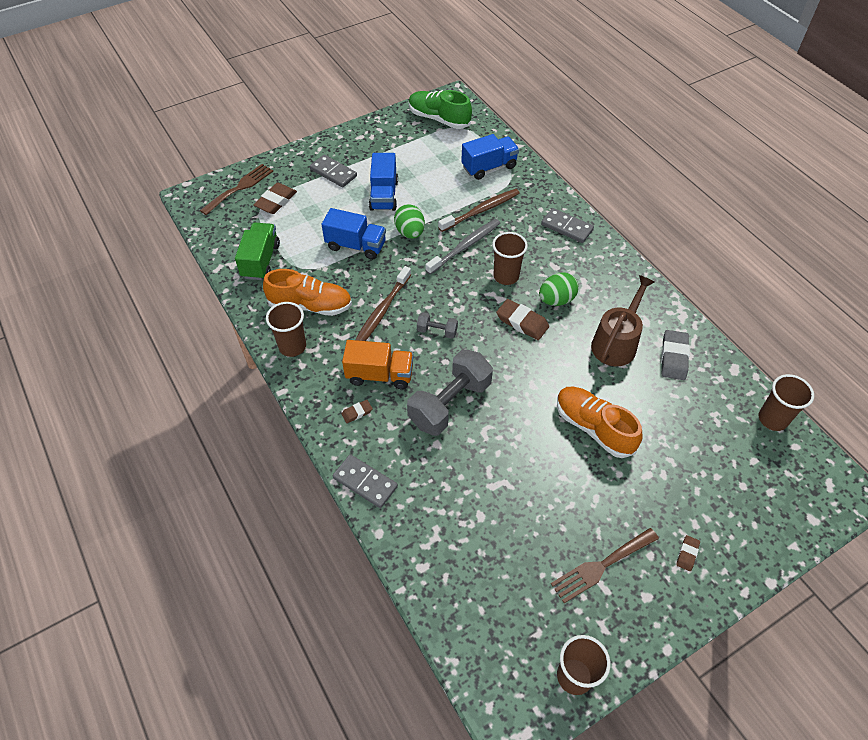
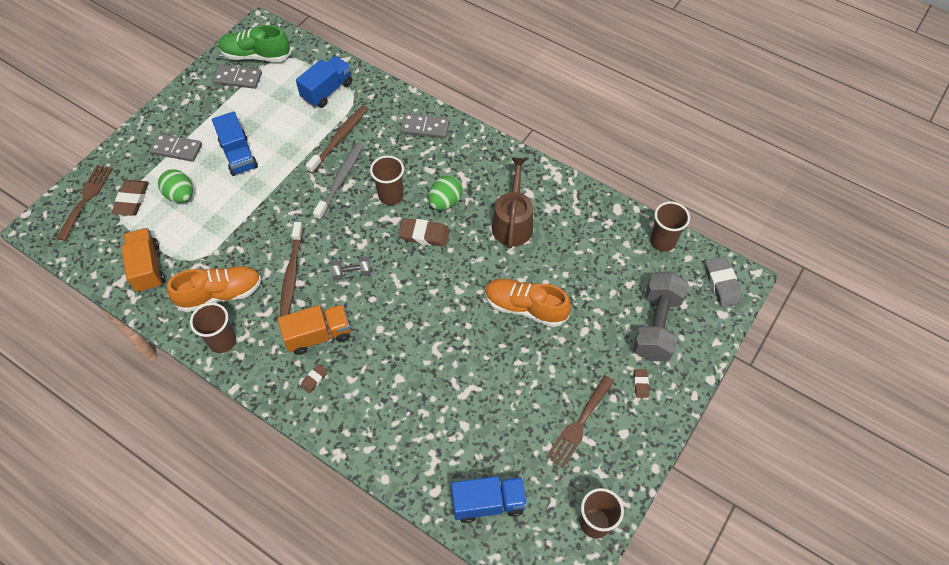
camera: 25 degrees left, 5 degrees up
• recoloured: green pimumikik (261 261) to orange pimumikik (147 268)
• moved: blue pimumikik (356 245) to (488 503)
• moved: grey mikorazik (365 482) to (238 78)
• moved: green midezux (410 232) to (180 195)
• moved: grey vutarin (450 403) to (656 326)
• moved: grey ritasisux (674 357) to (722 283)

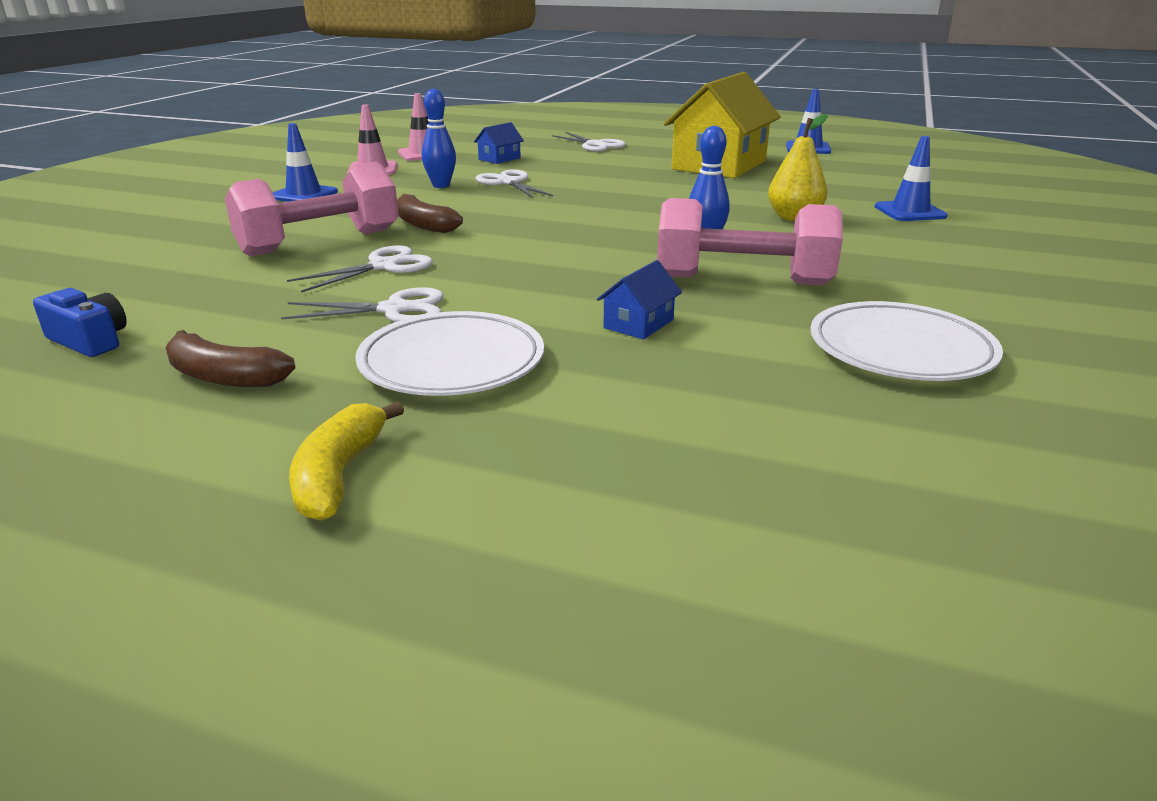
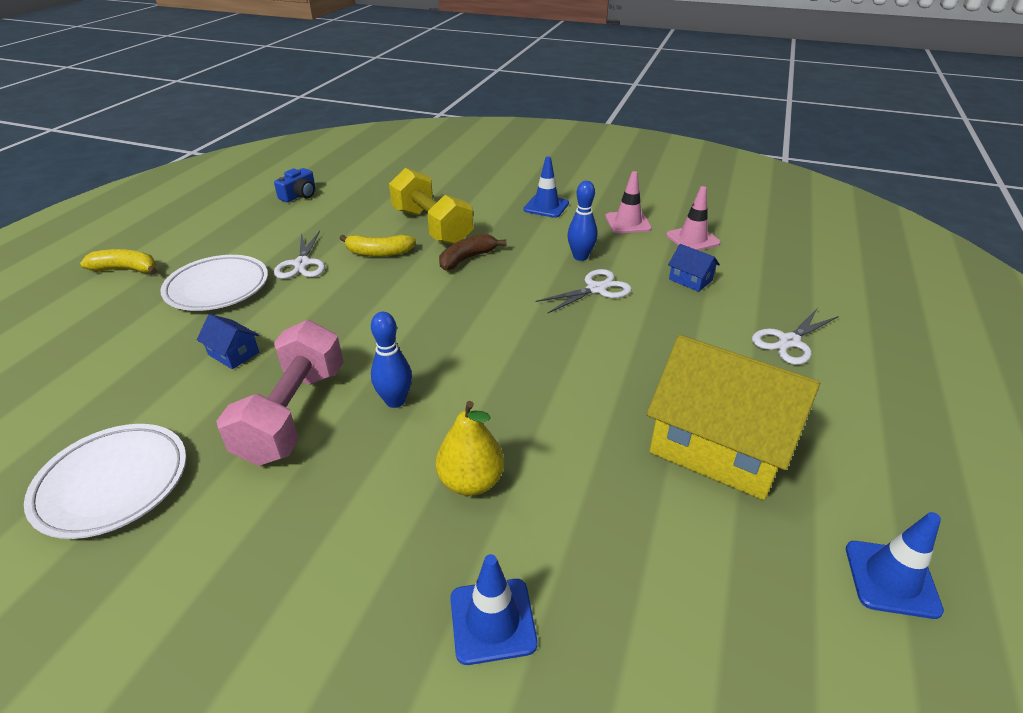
camera: 90 degrees right, 10 degrees up
• removed: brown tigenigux (224 377)
• recoloured: pink vutarin (320 243) to yellow vutarin (432 227)
• replaced: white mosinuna (383 266) to yellow tigenigux (379 253)

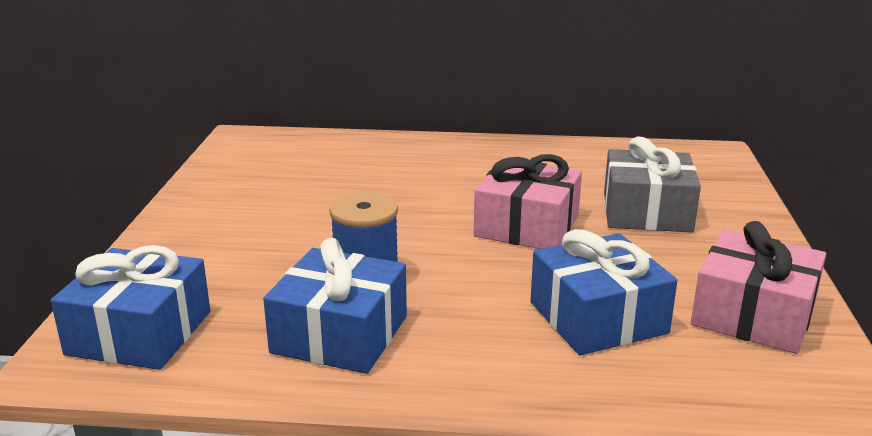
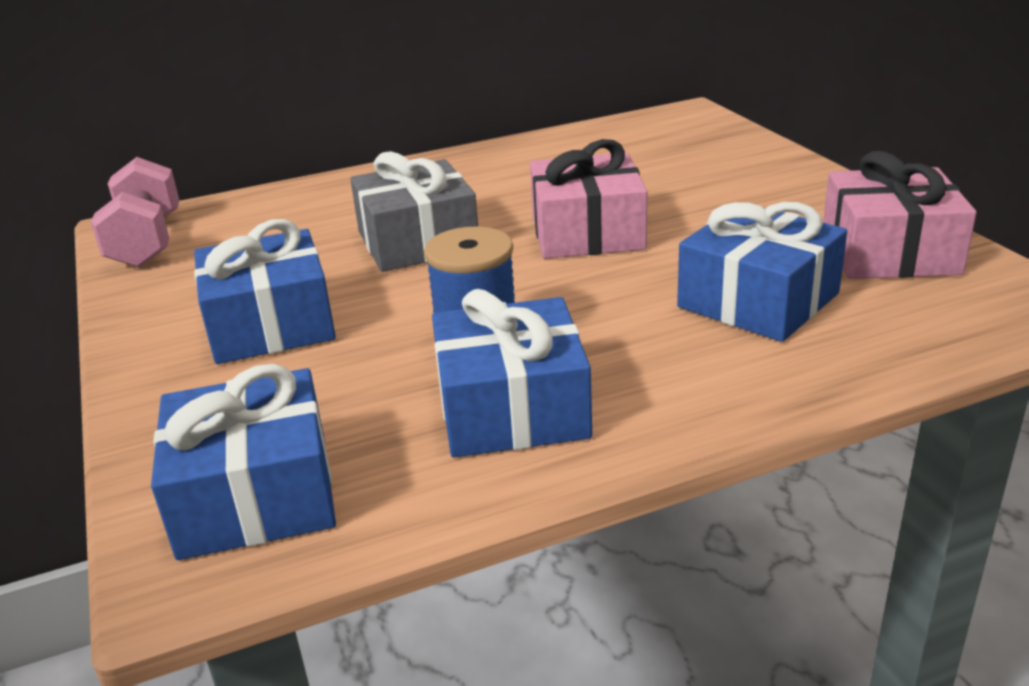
camera: 25 degrees left, 5 degrees up
• moved: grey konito (646 212) to (418 241)
• added: pink vutarin (147 242)
• added: blue konito (270 324)

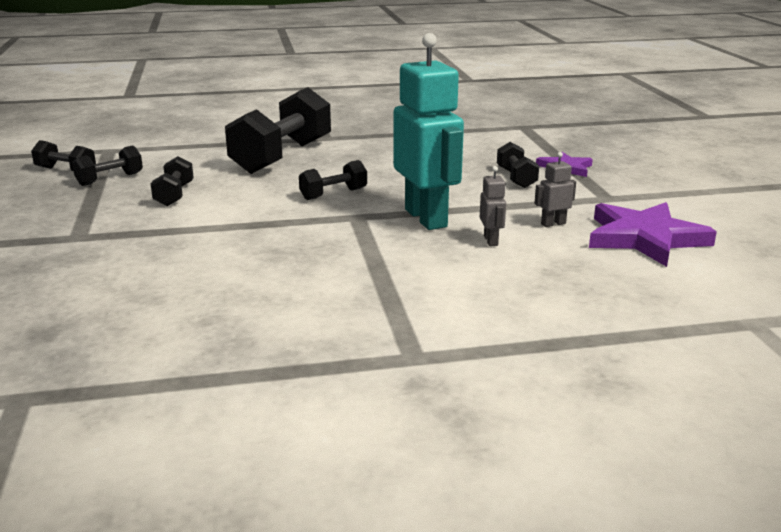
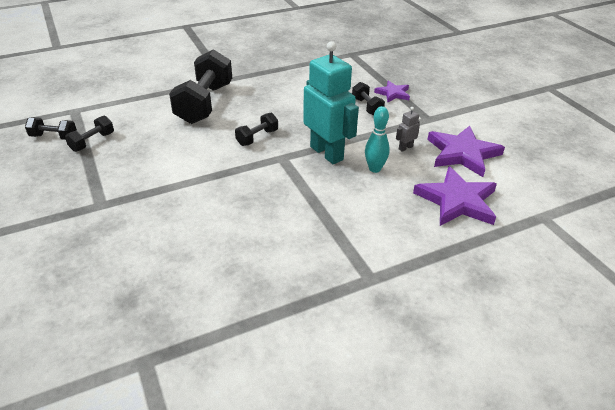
camera: 15 degrees left, 15 degrees up
• removed: black vutarin (174 195)
• replaced: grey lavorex (491 241) to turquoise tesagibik (374 169)
• added: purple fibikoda (457 201)

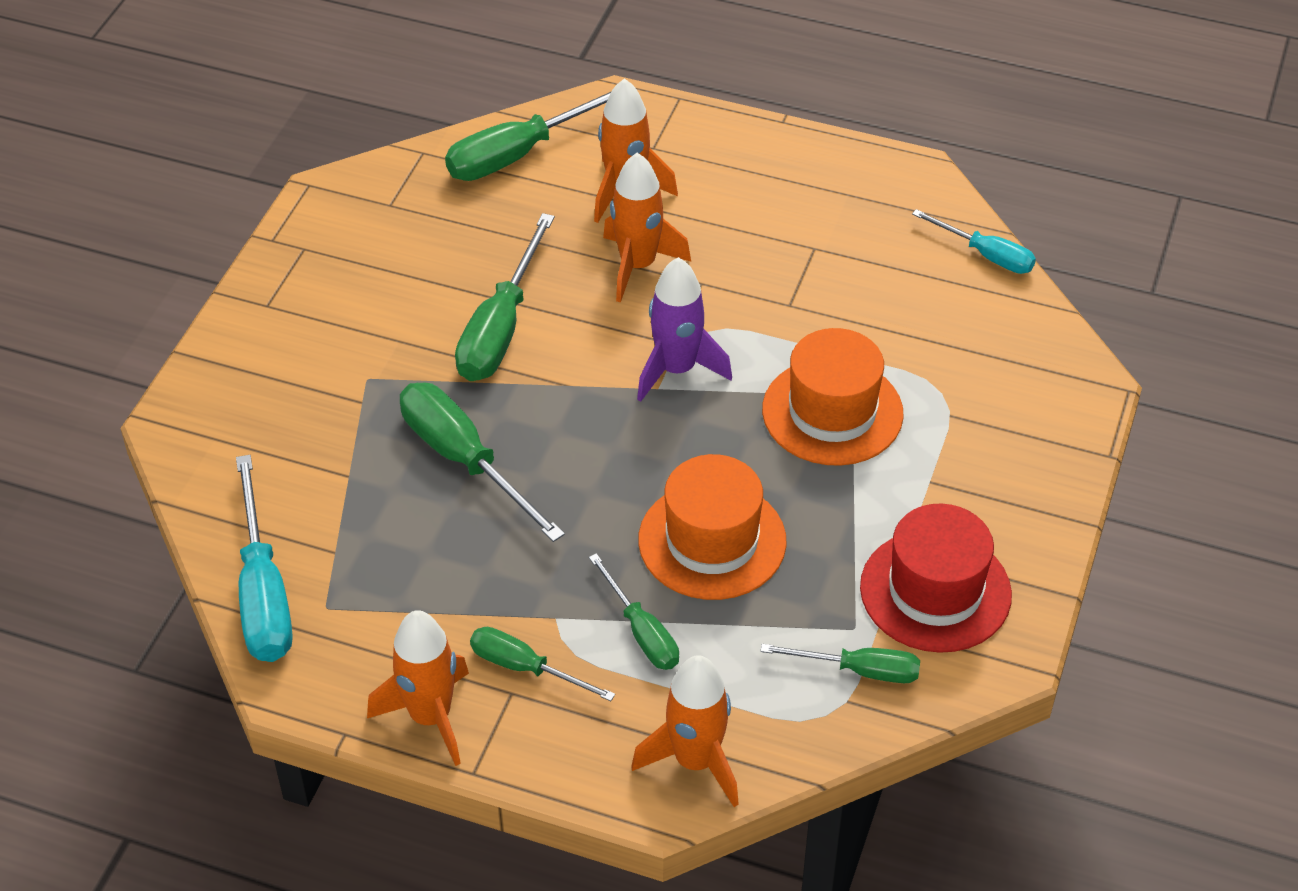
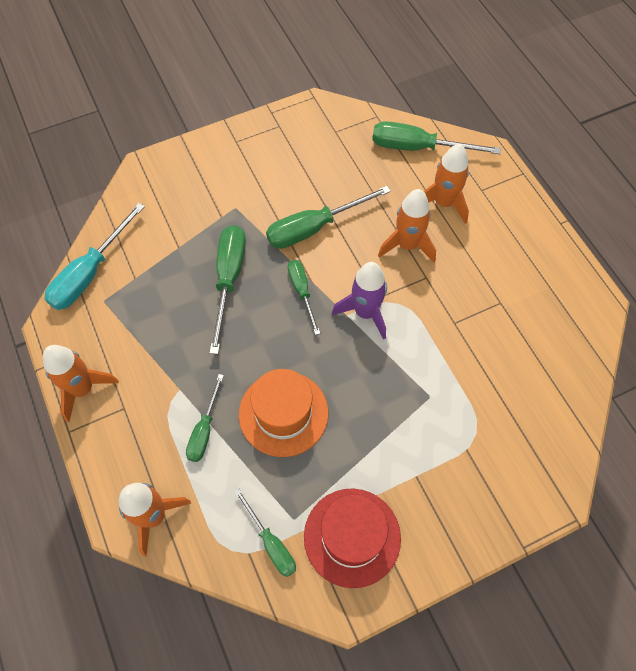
camera: 45 degrees right, 15 degrees up
• moved: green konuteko (525 668) to (302 292)
• removed: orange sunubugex (832 412)
• removed: turquoise konuteko (986 255)

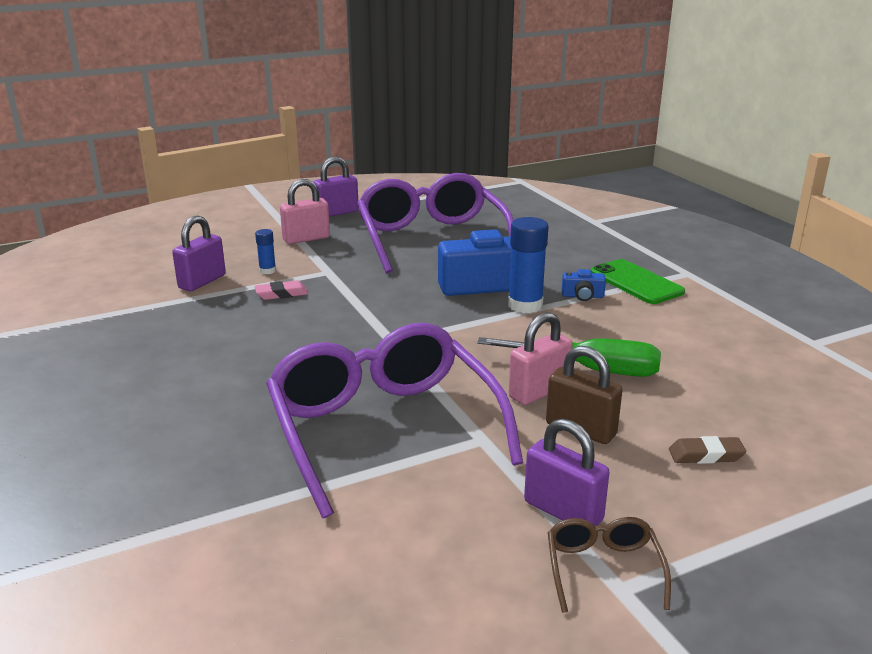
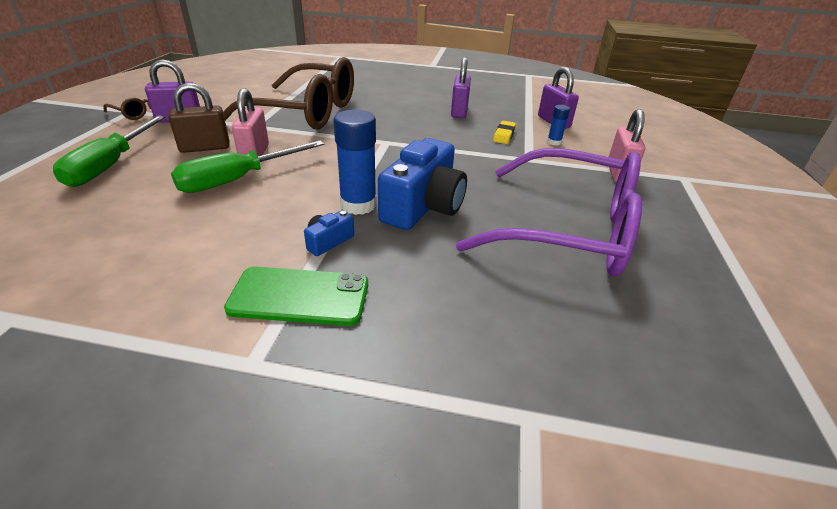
camera: 125 degrees right, 10 degrees up
• recoloured: pink ritasisux (281 294) to yellow ritasisux (504 135)
• recoloured: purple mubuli (384 429) to brown mubuli (306 112)
• moved: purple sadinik (336 213) to (459 112)
• replaced: brown ritasisux (706 455) to green konuteko (111 165)

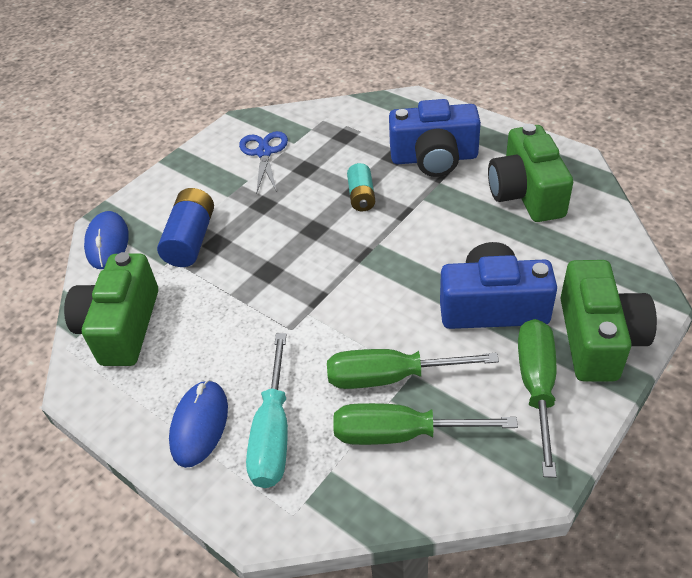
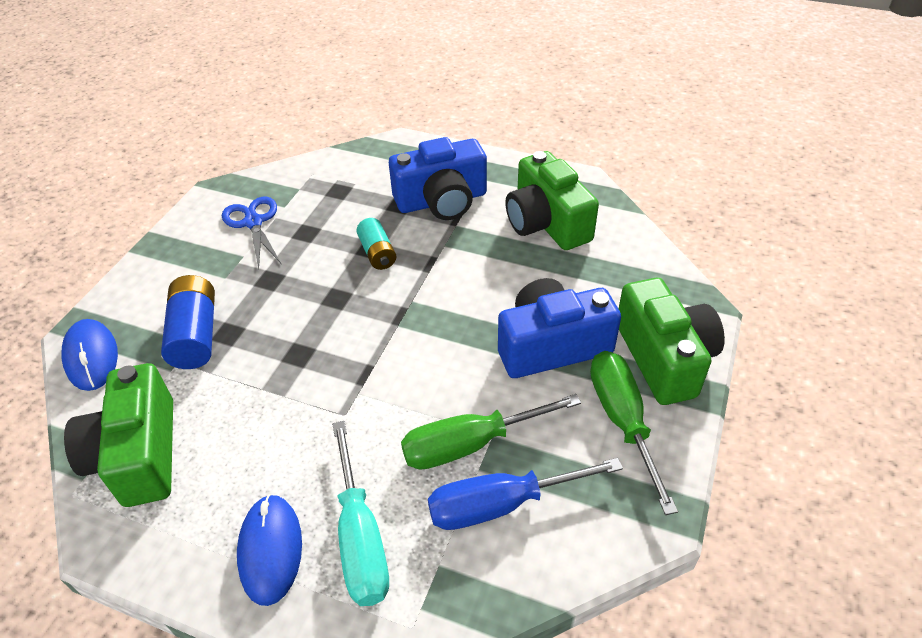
camera: 20 degrees left, 0 degrees up
• recoloured: green konuteko (401 434) to blue konuteko (501 504)

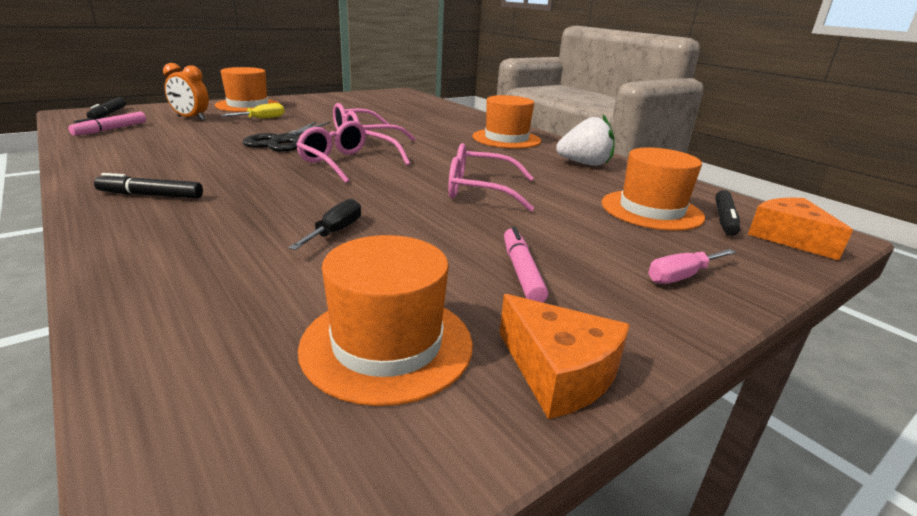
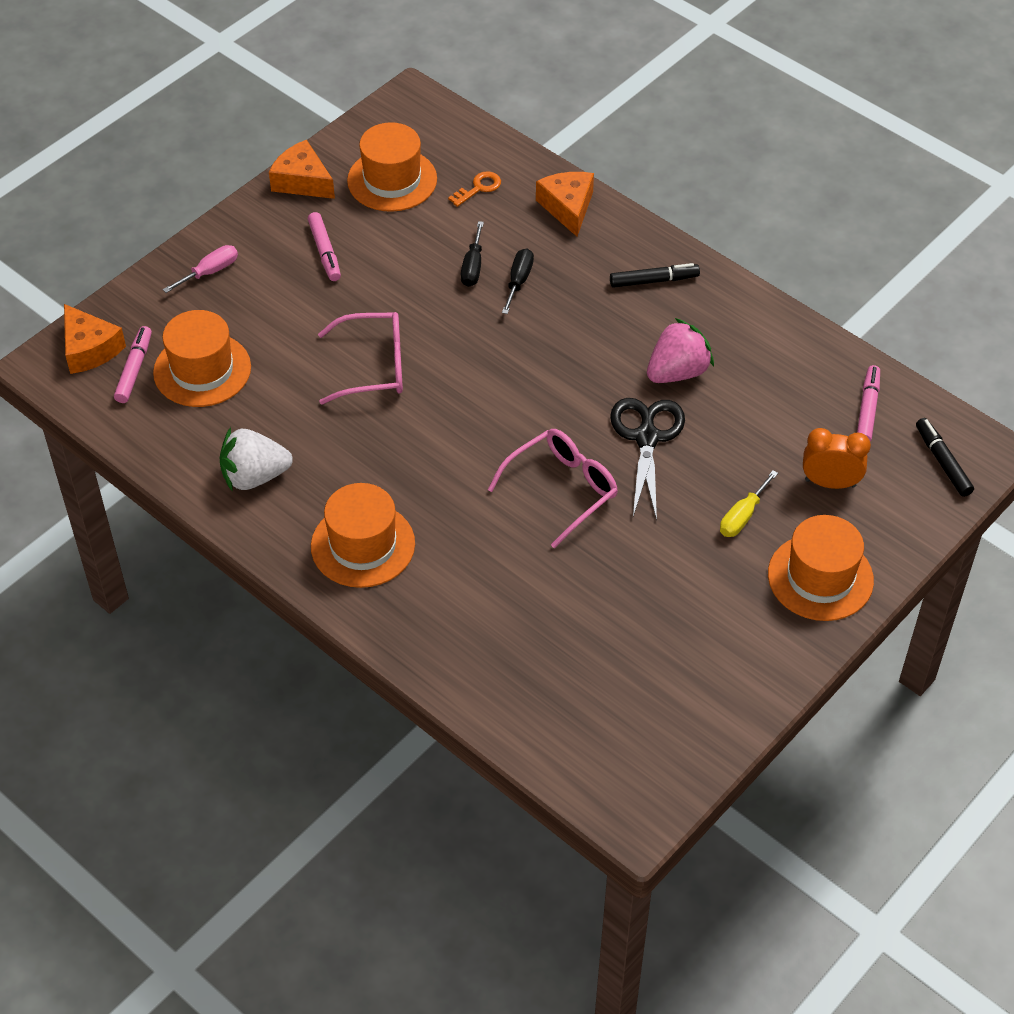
camera: 170 degrees right, 25 degrees up
• removed: pink mubuli (347 163)
• recoloured: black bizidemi (724 219) to pink bizidemi (134 369)
• added: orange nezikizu (479 188)
• added: black konuteko (518 281)
• added: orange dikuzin (568 207)
• added: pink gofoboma (677 372)

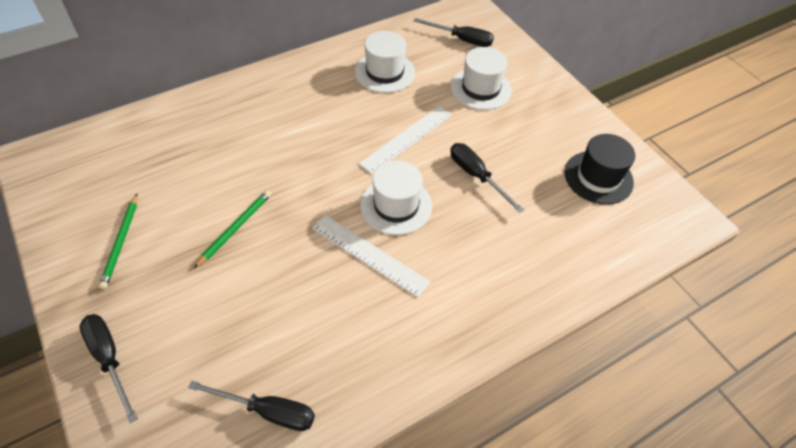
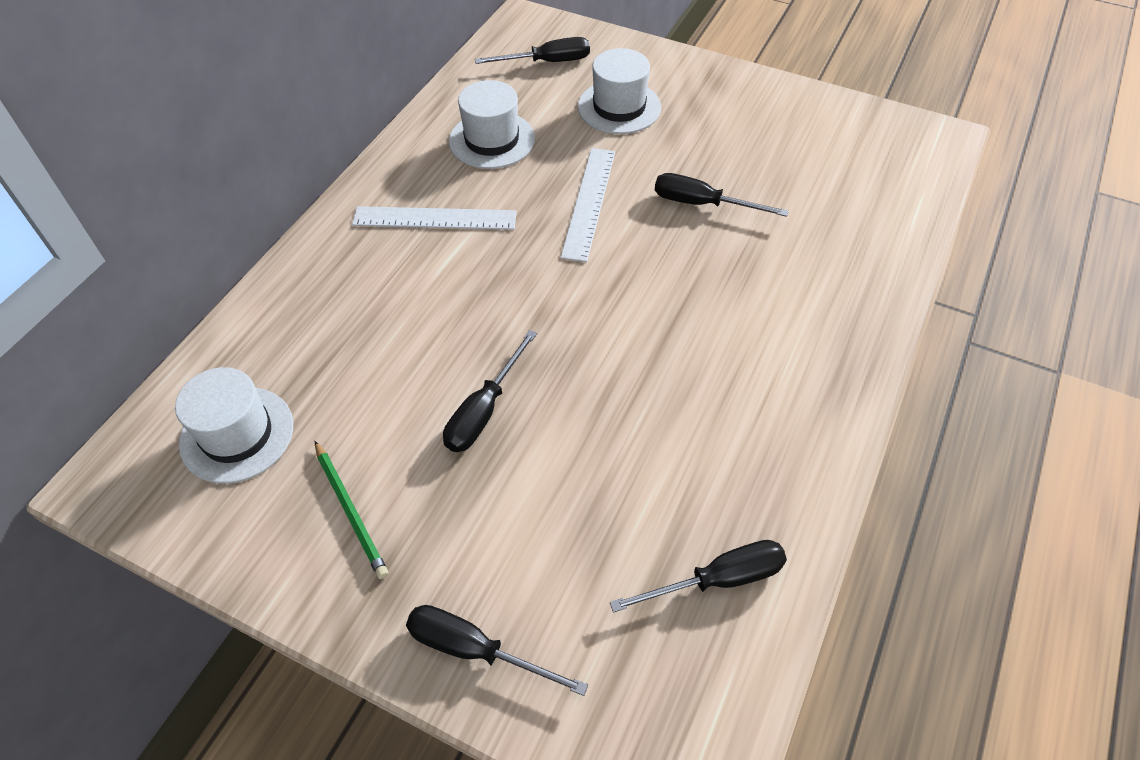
camera: 30 degrees left, 0 degrees up
• replaced: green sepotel (235 228) to black konuteko (484 410)
• moved: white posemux (369 254) to (434 218)
• moved: white sunubugex (396 205) to (237 434)
• removed: black sunubugex (598 177)

